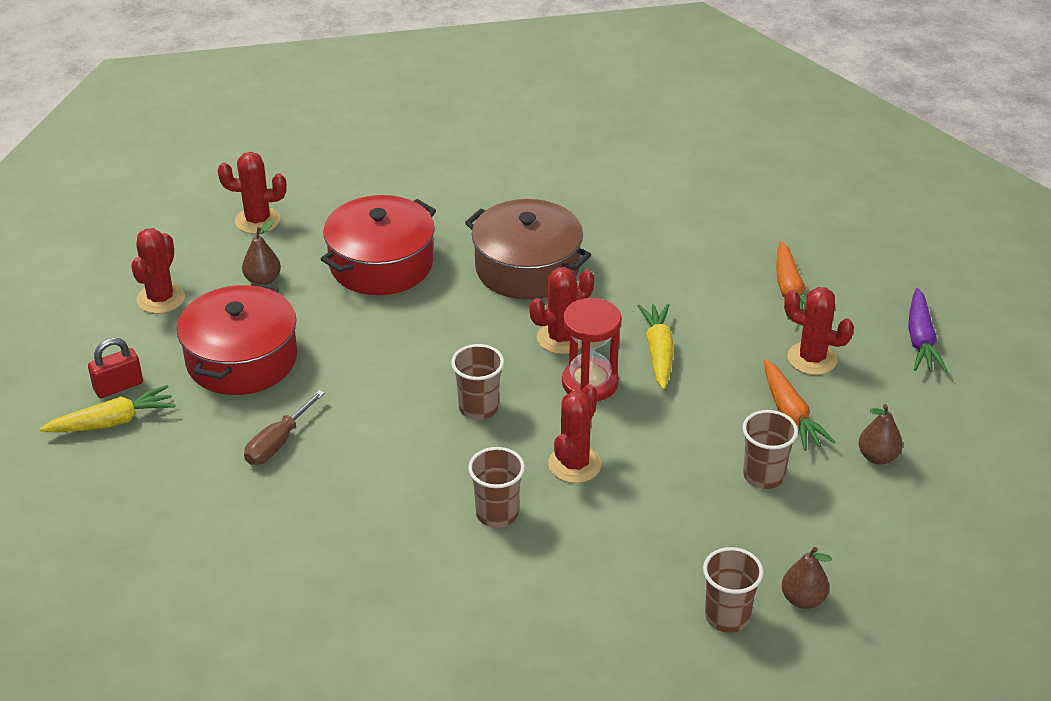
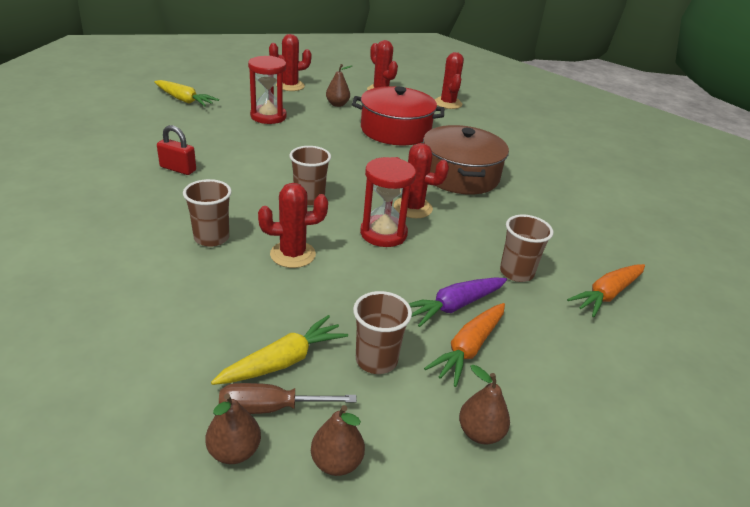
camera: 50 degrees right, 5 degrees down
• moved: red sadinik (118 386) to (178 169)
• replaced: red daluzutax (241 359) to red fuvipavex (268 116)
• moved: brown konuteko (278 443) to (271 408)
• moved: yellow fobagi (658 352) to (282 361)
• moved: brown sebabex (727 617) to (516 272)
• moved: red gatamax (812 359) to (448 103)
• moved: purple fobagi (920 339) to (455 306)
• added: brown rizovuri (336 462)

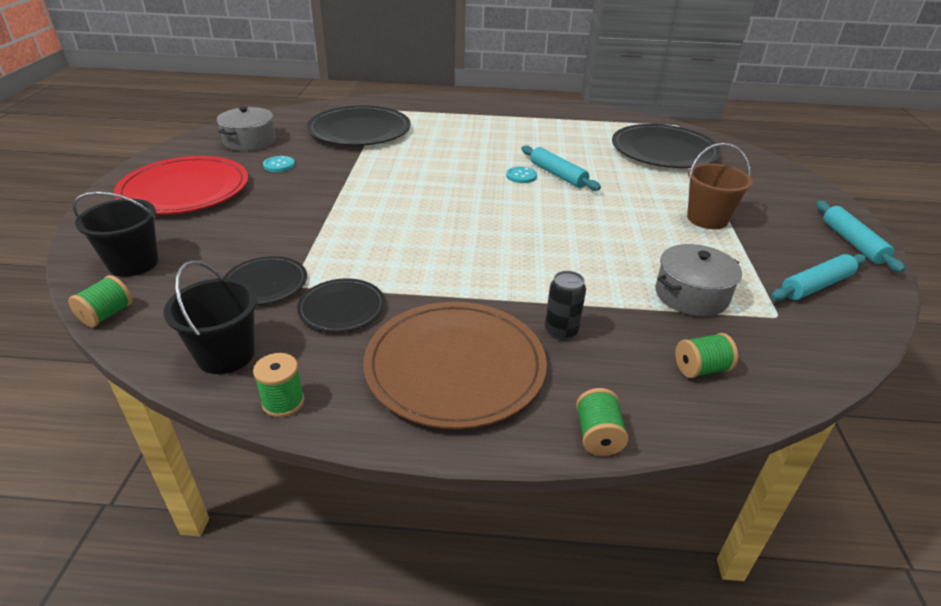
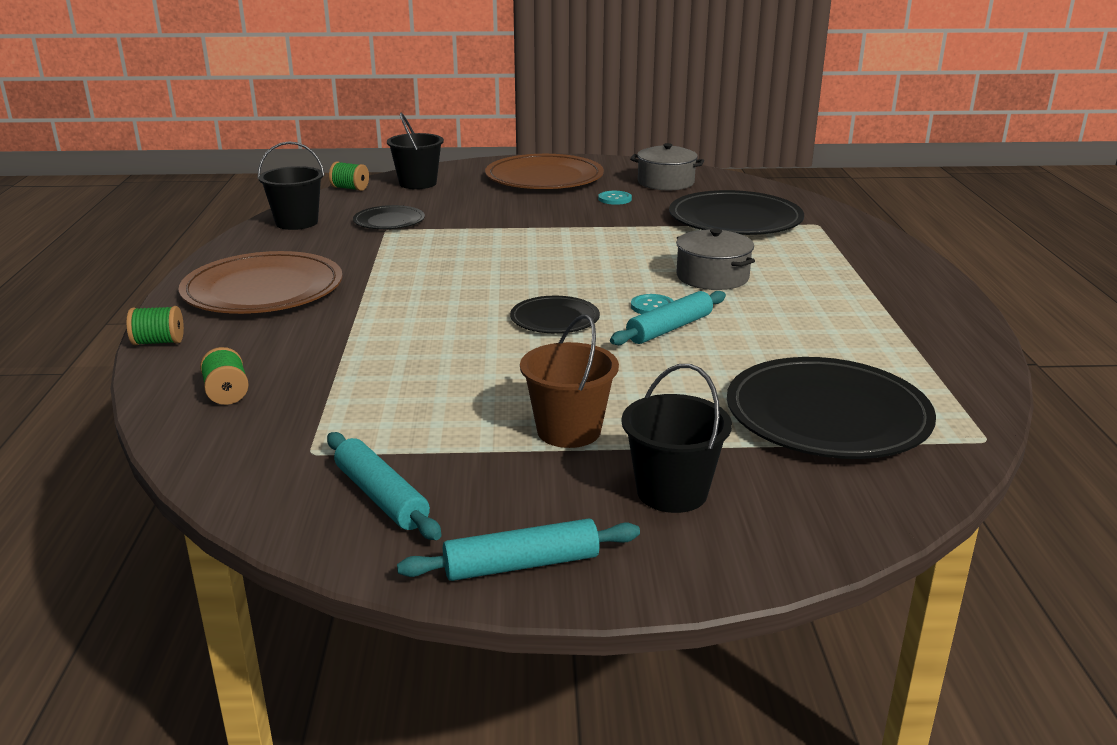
camera: 85 degrees right, 10 degrees down
• recoloured: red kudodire (185 190) to brown kudodire (544 178)
• removed: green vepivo (283 402)
• moved: black kudodire (342 308) to (554 319)
• removed: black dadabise (561 331)
• moved: grey daluzutax (691 295) to (712 277)
• added: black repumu (672 492)

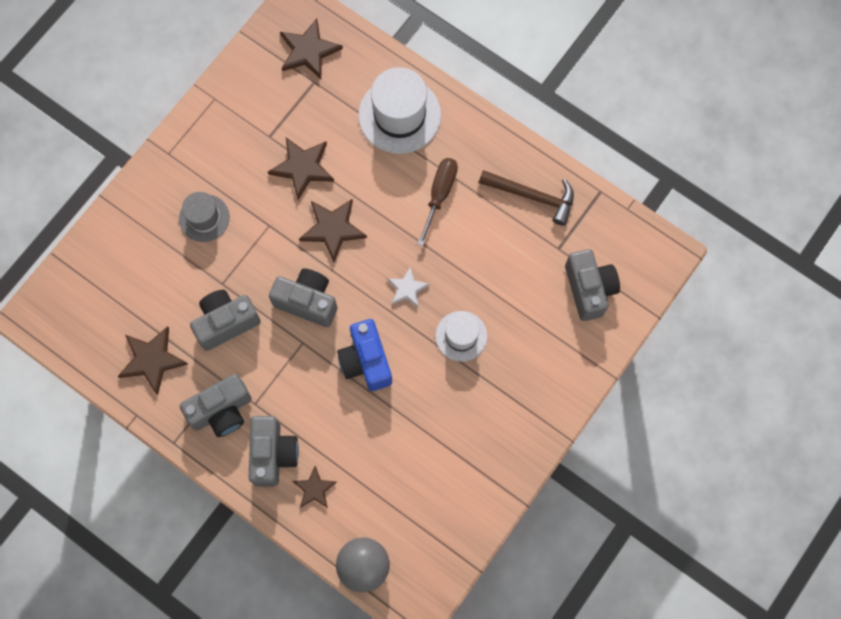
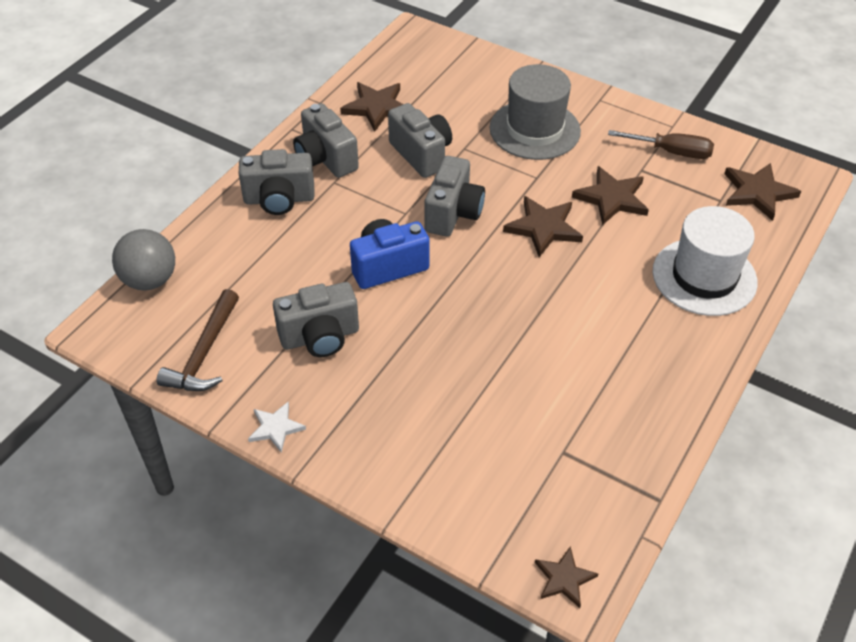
camera: 85 degrees right, 25 degrees down
• resized: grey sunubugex (204 218) = (534 130) x1.68
• moved: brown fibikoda (314 489) to (564 578)
• moved: white fibikoda (407 288) to (276 428)
• moved: brown konuteko (439 195) to (671 152)
• removed: white sunubugex (461 336)
• moved: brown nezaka (532 196) to (204 353)
• moved: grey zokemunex (589 289) to (320 337)

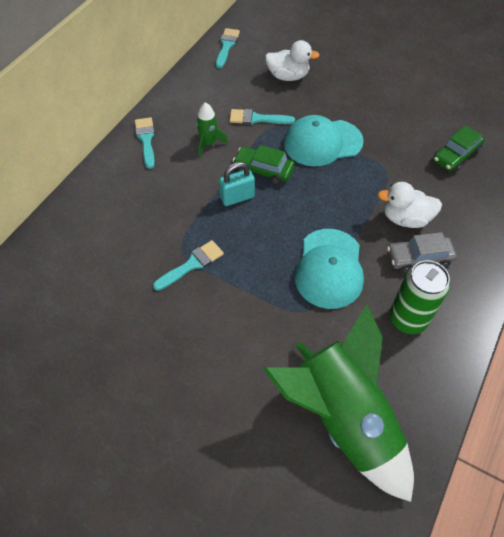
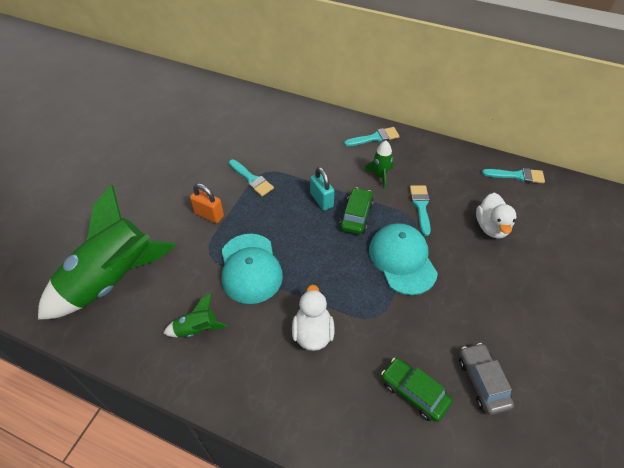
camera: 85 degrees right, 5 degrees down
• turned: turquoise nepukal (329 268) = (250 268) 105 degrees counterclockwise
• moved: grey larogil (419 258) to (482 382)
• replaced: green dadabise (407 319) to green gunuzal (197 329)
• added: orange sadinik (209 215)

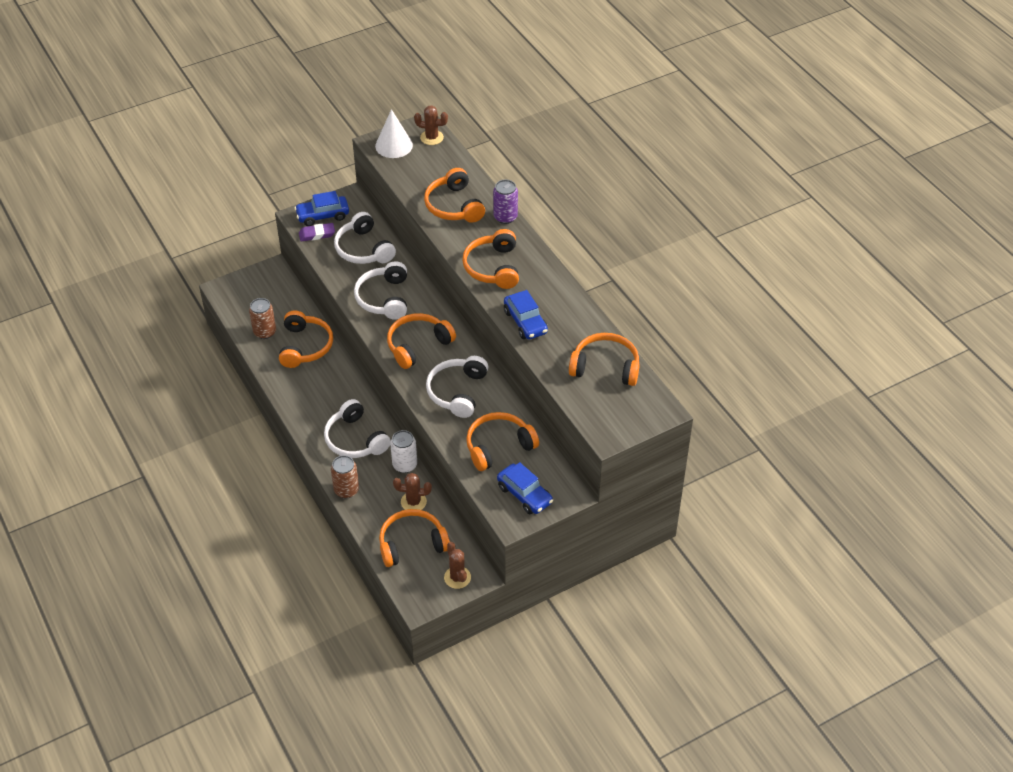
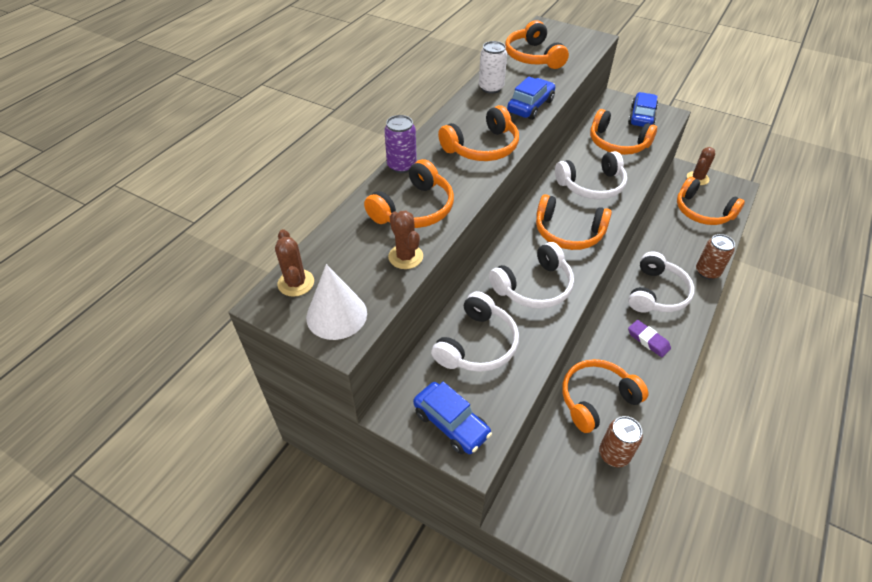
camera: 120 degrees left, 0 degrees up
• moved: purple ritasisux (317 234) to (648 340)
• moved: white dadabise (405 465) to (491 88)
• moved: brown gatamax (413 502) to (405 257)

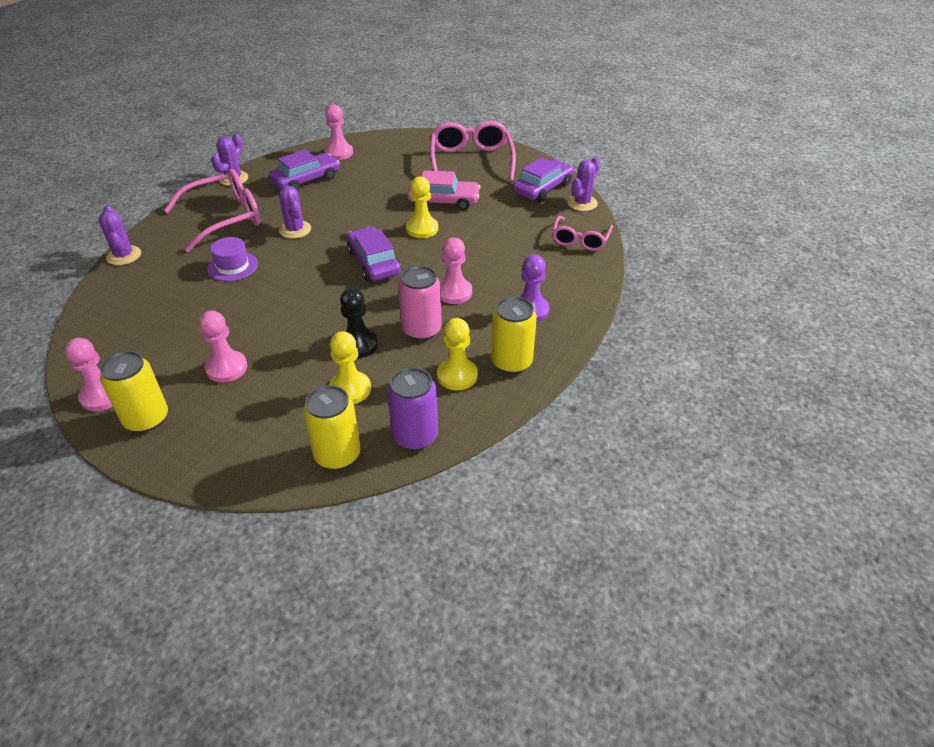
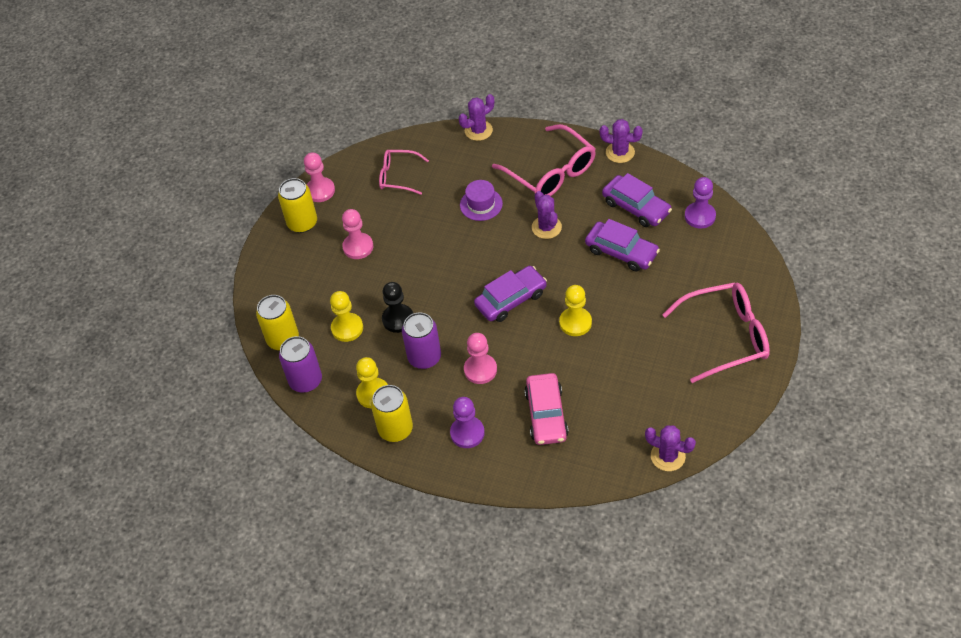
camera: 85 degrees right, 10 degrees up
• turned: purple gatamax (295 230) = (546 227) 75 degrees counterclockwise
• recoloured: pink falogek (339 153) to purple falogek (700 216)
• recoloured: pink dadabise (421 330) to purple dadabise (424 357)
• moved: pink larogil (443 201) to (546 414)
• moved: purple larogil (543 188) to (621 252)
• moved: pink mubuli (580 240) to (398 176)

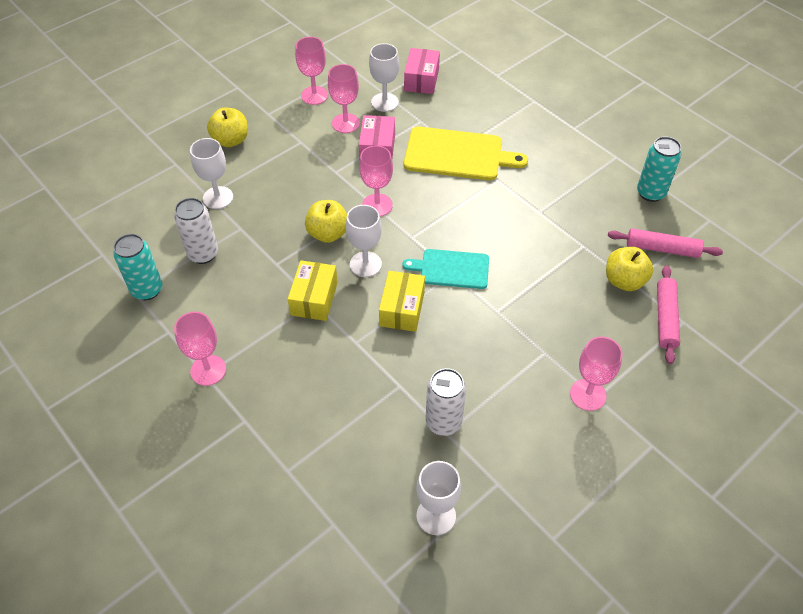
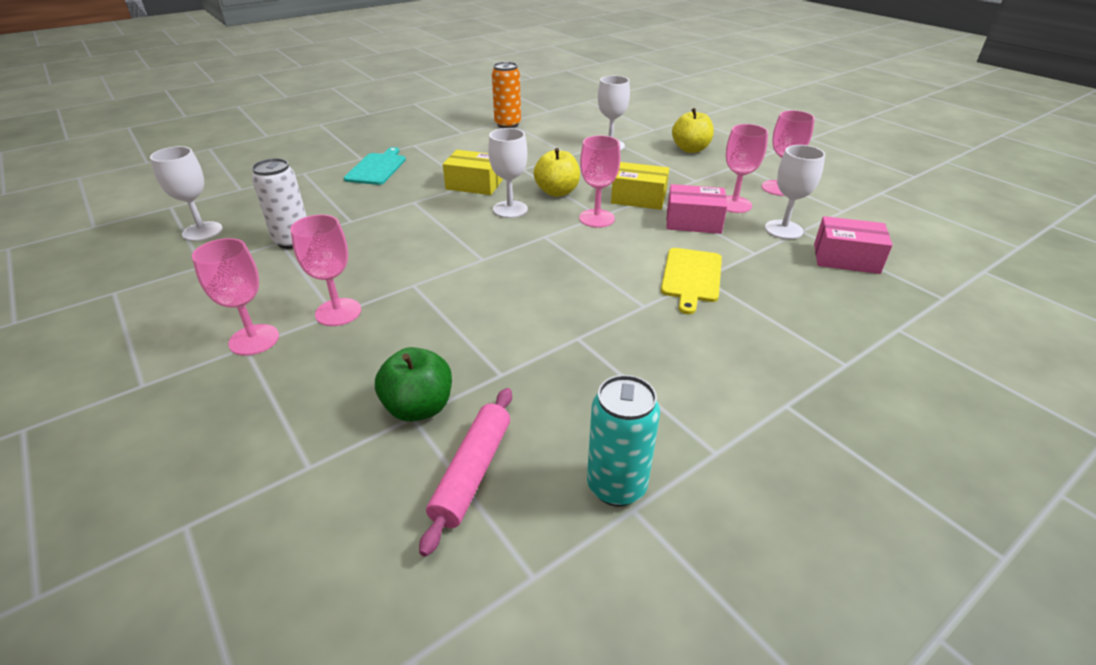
camera: 95 degrees right, 15 degrees down
• recoloured: turquoise dadabise (147 290) to orange dadabise (507 124)
• removed: white dadabise (203 254)
• moved: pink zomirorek (208 370) to (338 312)
• moved: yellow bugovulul (402 309) to (638 198)
• moved: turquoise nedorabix (451 269) to (377 168)
• resized: yellow nedorabix (457 154) = (691 277) x0.64
• recoloured: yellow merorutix (624 281) to green merorutix (419 407)
• removed: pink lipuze (665 318)

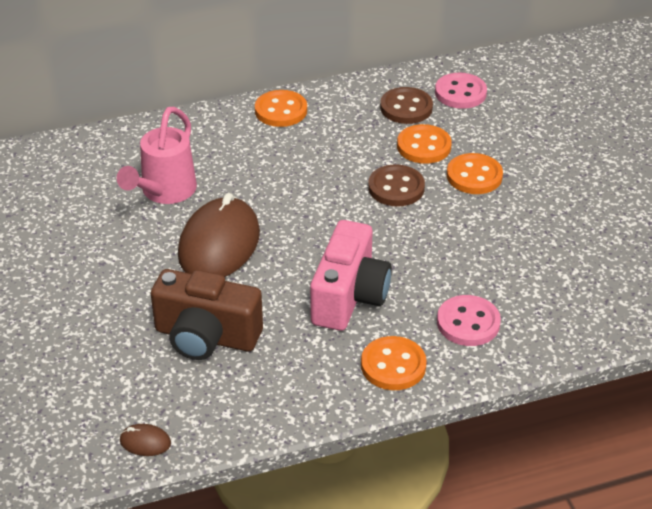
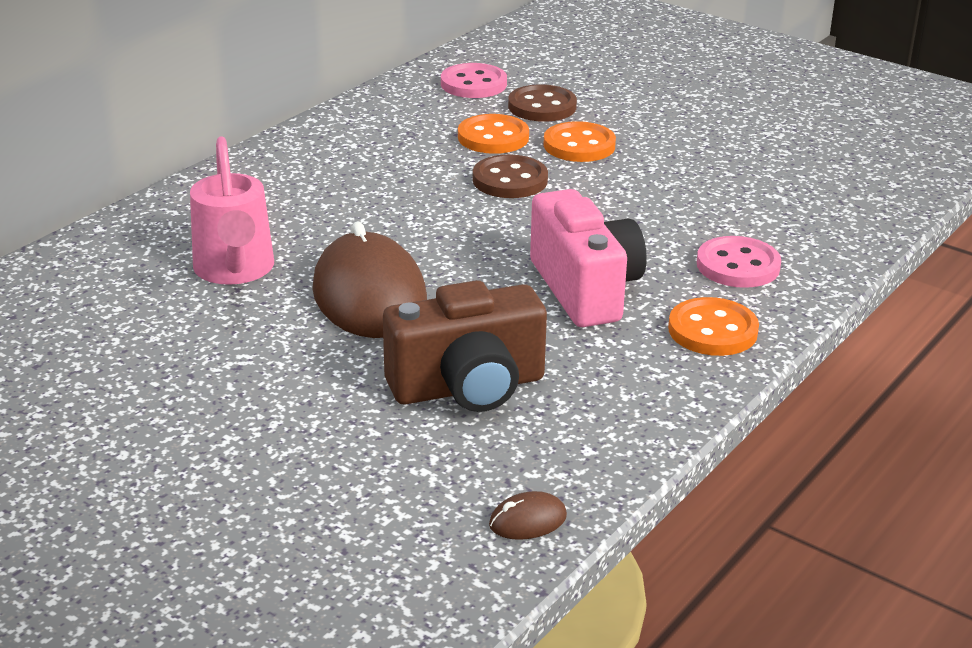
camera: 35 degrees left, 10 degrees down
• removed: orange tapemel (281 110)
• moved: brown tapemel (406 108) to (542 106)

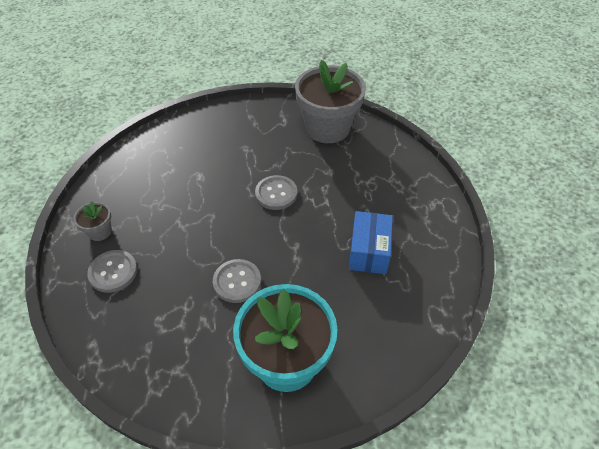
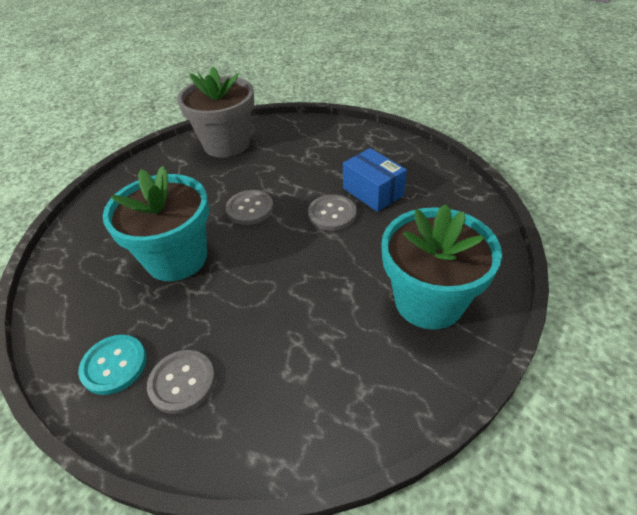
camera: 45 degrees left, 5 degrees down
• replaced: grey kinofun (100 232) to turquoise tapemel (114 365)
• moved: grey tapemel (237 282) to (332 214)
• added: turquoise kinofun (177 258)

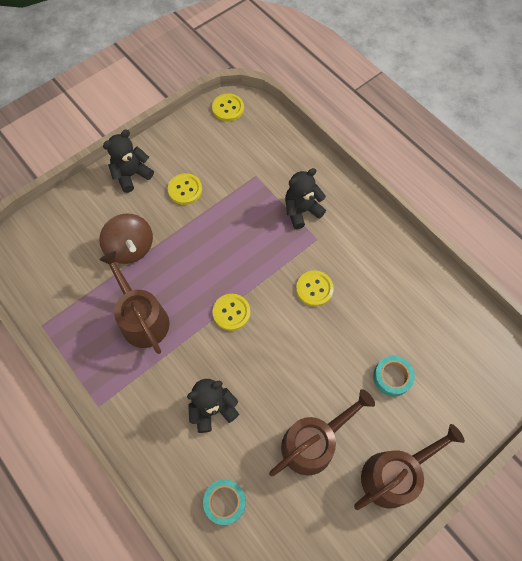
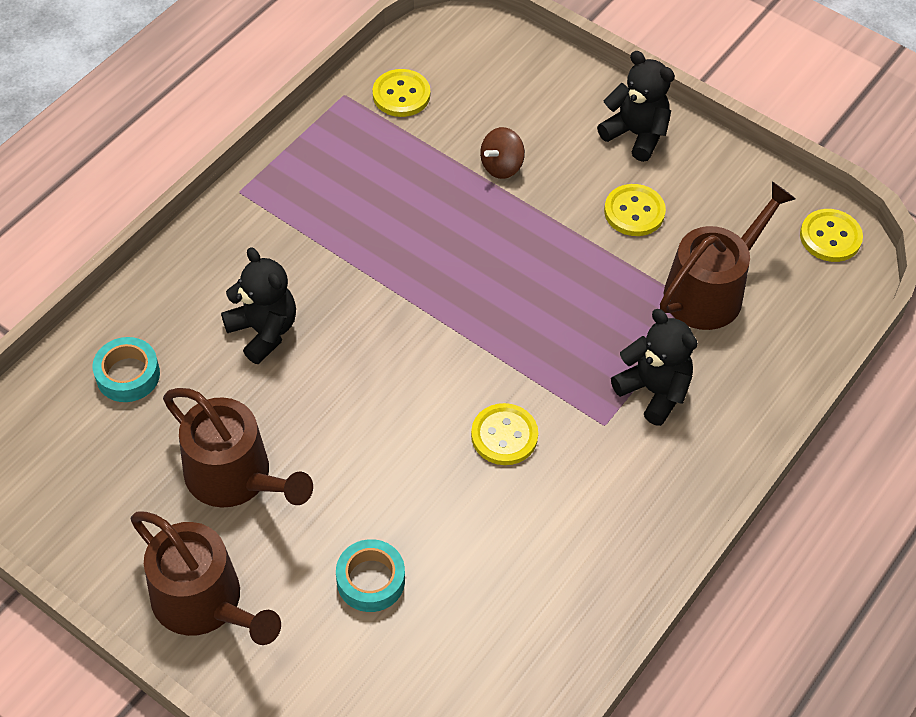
camera: 75 degrees right, 10 degrees down
• resized: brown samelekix (131 248) = (501 166) x0.60
• moved: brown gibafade (142 319) to (711 290)
• moved: yellow tapemel (231 312) to (401 95)

